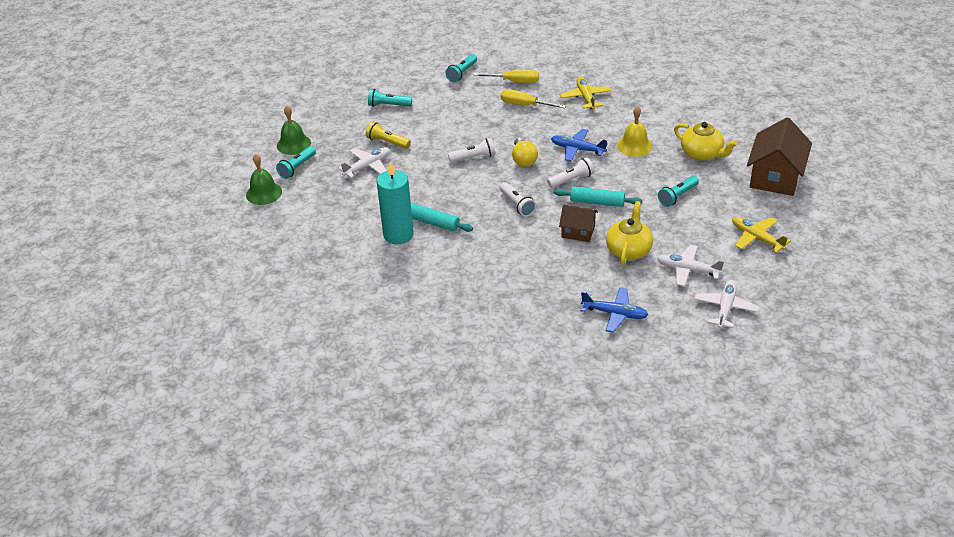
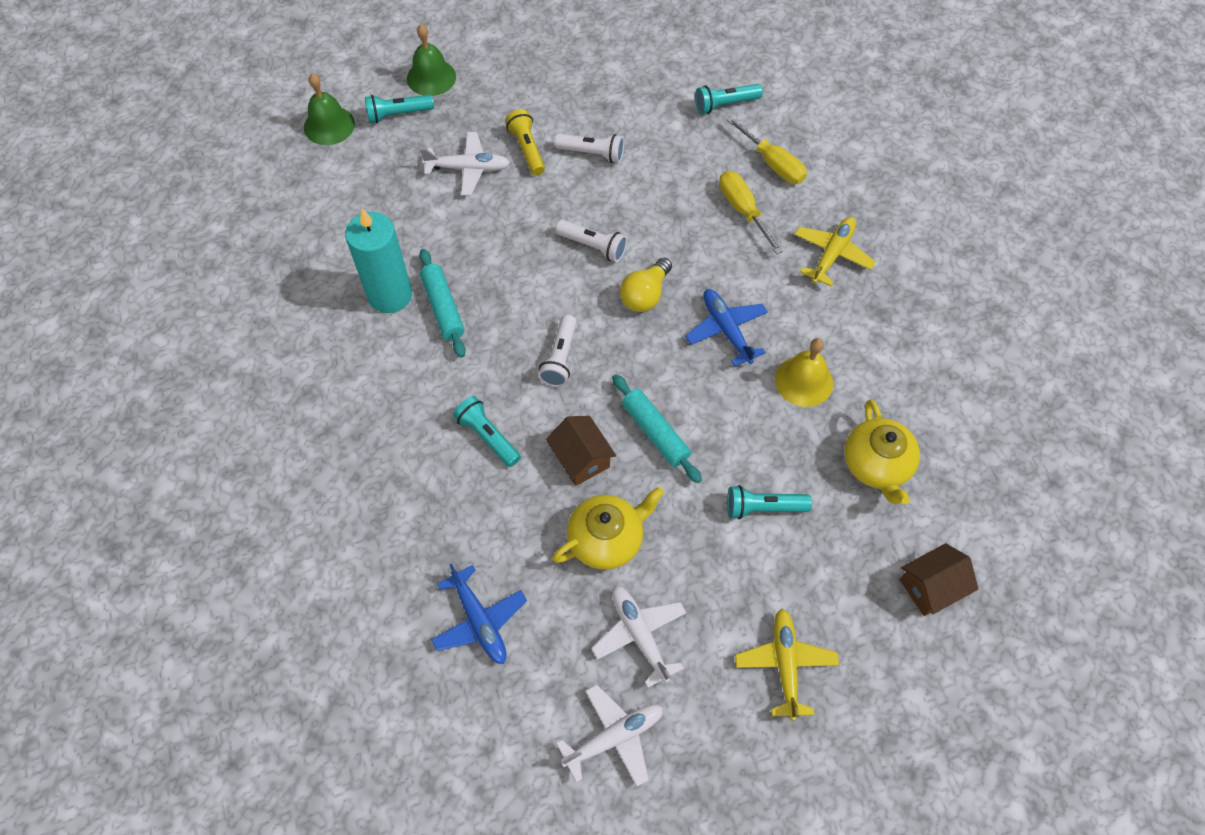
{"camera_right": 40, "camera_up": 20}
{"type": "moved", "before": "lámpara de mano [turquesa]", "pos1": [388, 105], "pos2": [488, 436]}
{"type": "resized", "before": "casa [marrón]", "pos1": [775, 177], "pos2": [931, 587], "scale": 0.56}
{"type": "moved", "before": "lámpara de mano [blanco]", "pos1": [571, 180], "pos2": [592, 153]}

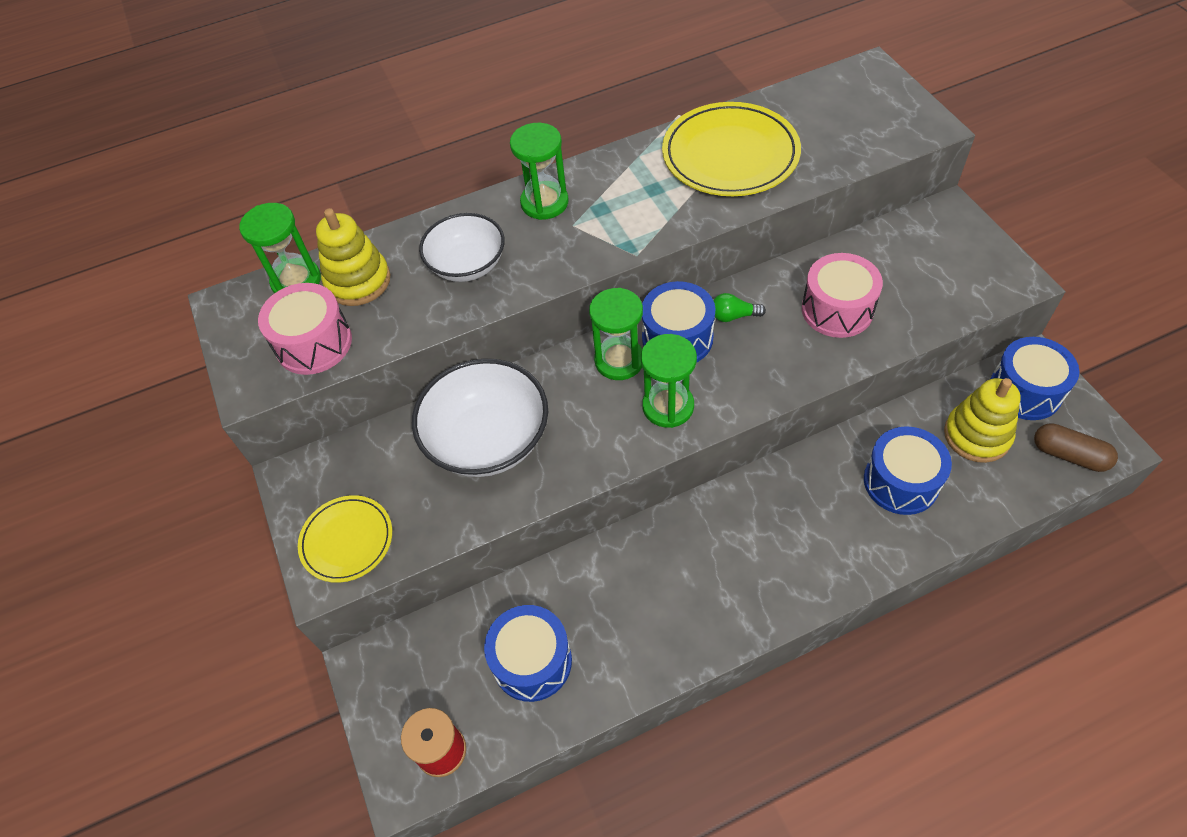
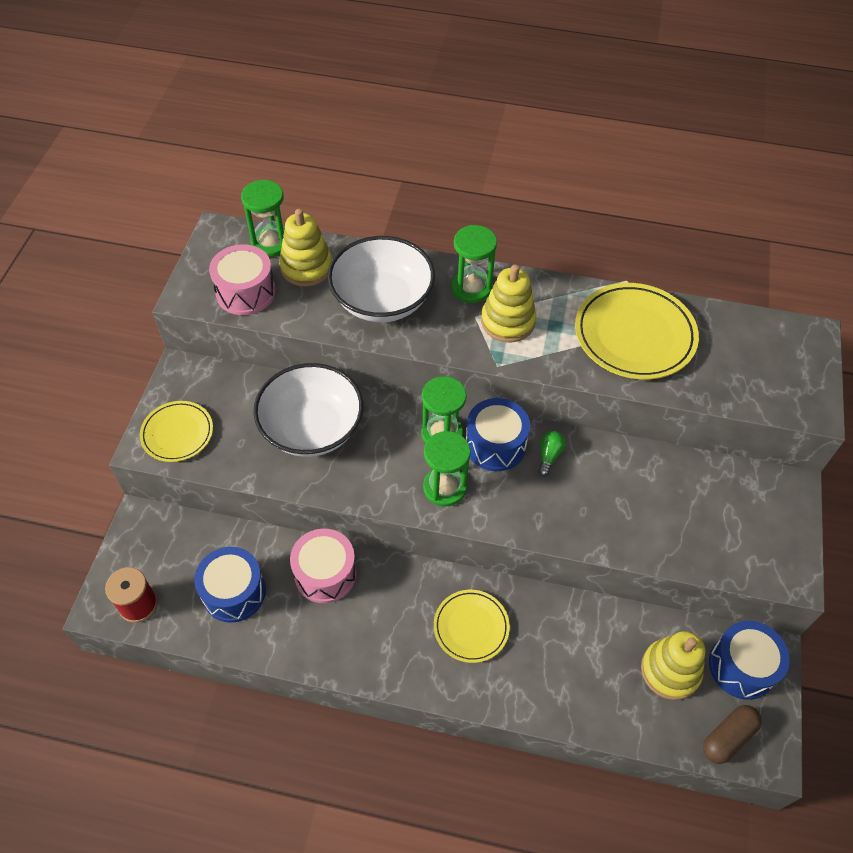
{"camera_right": 30, "camera_up": 0}
{"type": "resized", "before": "cuenco [blanco]", "pos1": [467, 265], "pos2": [382, 300], "scale": 1.52}
{"type": "moved", "before": "tambor [rosa]", "pos1": [837, 309], "pos2": [325, 574]}
{"type": "turned", "before": "bombilla [verde]", "pos1": [733, 316], "pos2": [549, 456], "turn": 75}
{"type": "turned", "before": "cápsula [marrón]", "pos1": [1069, 455], "pos2": [728, 737], "turn": 75}
{"type": "removed", "before": "tambor [azul]", "pos1": [901, 482]}
{"type": "added", "after": "juguete apilable [amarillo]", "pos2": [507, 321]}
{"type": "added", "after": "plato [amarillo]", "pos2": [471, 627]}

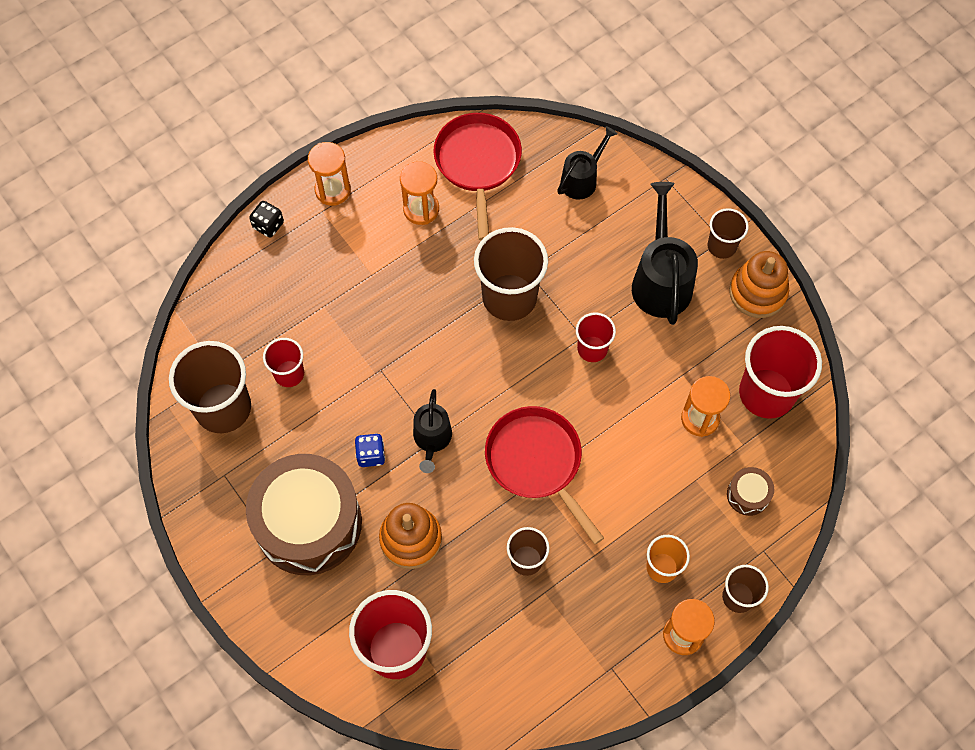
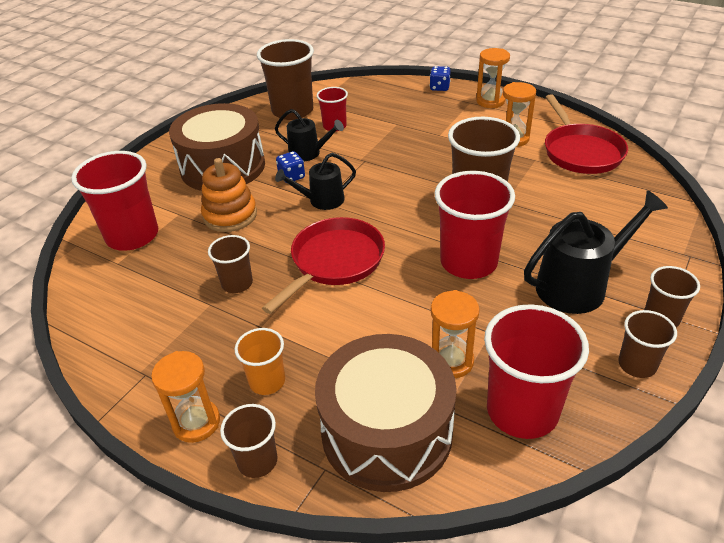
{"camera_right": 70, "camera_up": -25}
{"type": "turned", "before": "sartén [rojo]", "pos1": [478, 164], "pos2": [580, 151], "turn": 105}
{"type": "moved", "before": "regadera [negro]", "pos1": [582, 179], "pos2": [309, 153]}
{"type": "recoloured", "before": "dado [negro]", "after": "dado [azul]", "pos1": [268, 225], "pos2": [439, 87]}
{"type": "replaced", "before": "juguete apilable [naranja]", "after": "vaso [marrón]", "pos1": [757, 292], "pos2": [637, 365]}
{"type": "resized", "before": "vaso [rojo]", "pos1": [592, 349], "pos2": [468, 262], "scale": 1.84}
{"type": "resized", "before": "tambor [marrón]", "pos1": [748, 495], "pos2": [386, 431], "scale": 2.46}

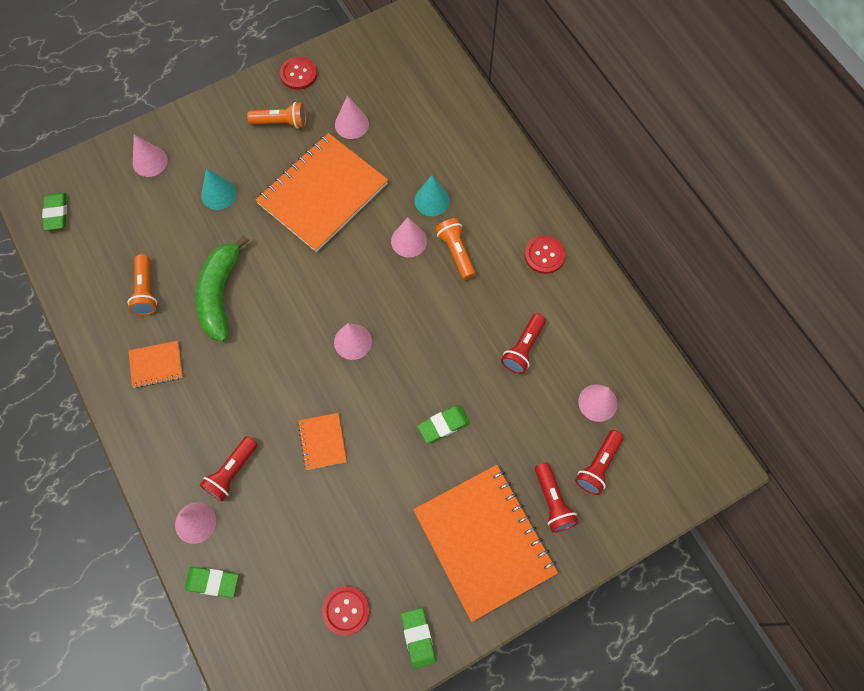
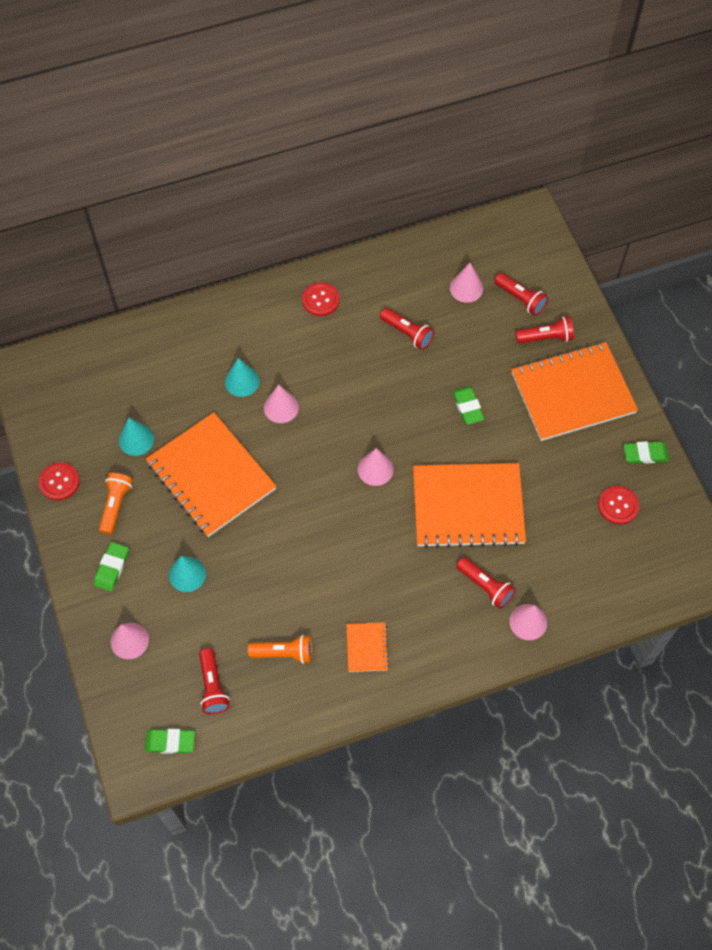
{"camera_right": -80, "camera_up": -5}
{"type": "recoloured", "before": "cono [rosa]", "after": "cono [turquesa]", "pos1": [351, 124], "pos2": [136, 439]}
{"type": "removed", "before": "lámpara de mano [naranja]", "pos1": [456, 252]}
{"type": "removed", "before": "plátano [verde]", "pos1": [220, 294]}
{"type": "resized", "before": "cuaderno [naranja]", "pos1": [322, 441], "pos2": [468, 506], "scale": 2.28}
{"type": "moved", "before": "goma de borrar [verde]", "pos1": [212, 582], "pos2": [112, 568]}
{"type": "added", "after": "lámpara de mano [rojo]", "pos2": [213, 686]}

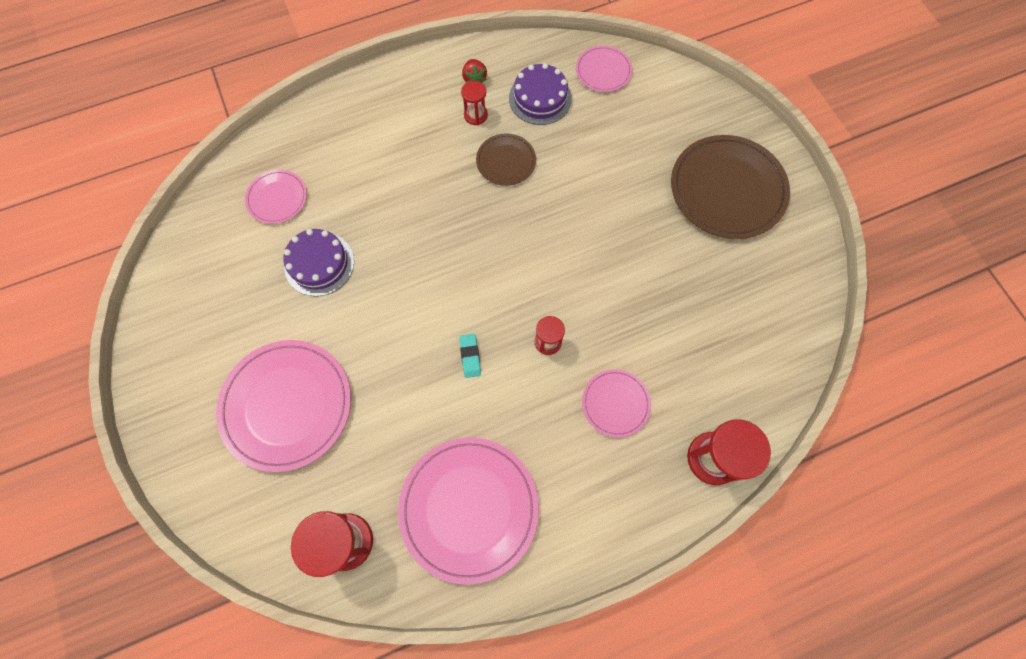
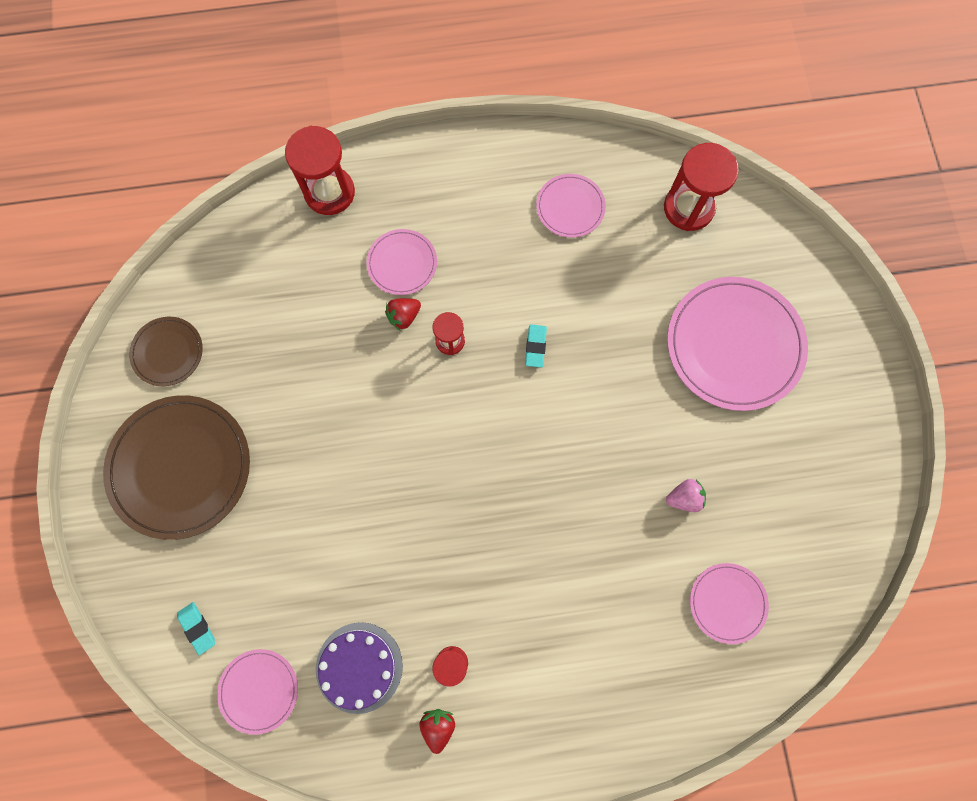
{"camera_right": -165, "camera_up": 5}
{"type": "moved", "before": "plato [marrón]", "pos1": [506, 161], "pos2": [167, 352]}
{"type": "replaced", "before": "tarta [morado]", "after": "fresa [rosa]", "pos1": [319, 264], "pos2": [684, 498]}
{"type": "resized", "before": "plato [rosa]", "pos1": [469, 508], "pos2": [570, 207], "scale": 0.52}
{"type": "added", "after": "fresa [rojo]", "pos2": [404, 316]}
{"type": "added", "after": "goma de borrar [turquesa]", "pos2": [197, 628]}

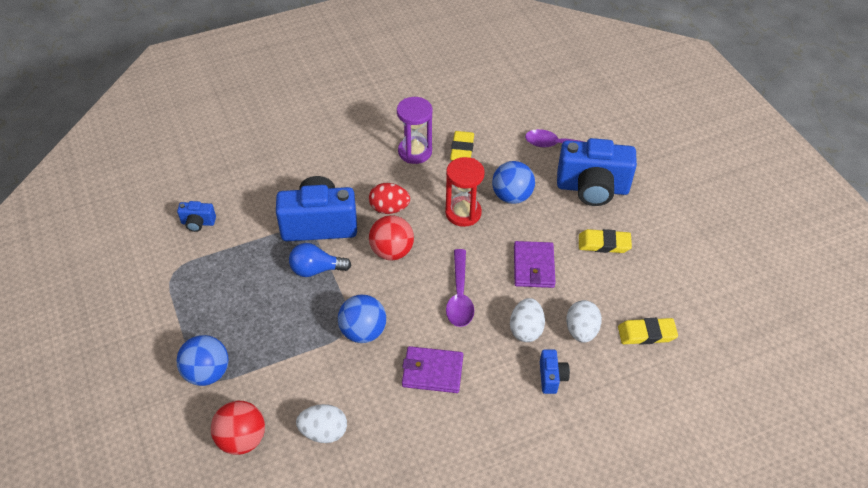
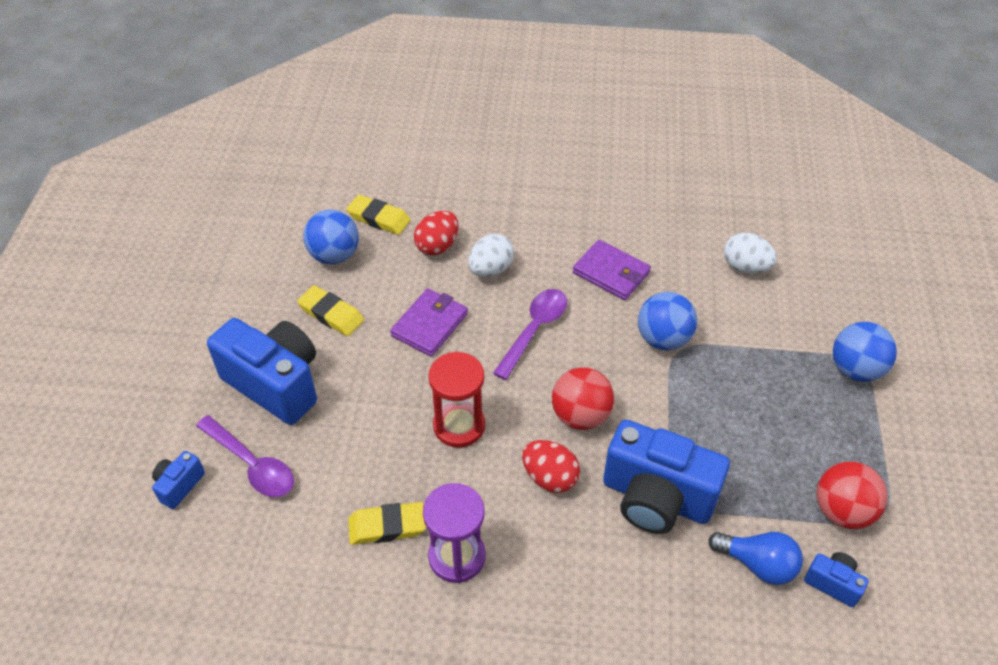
{"camera_right": -150, "camera_up": 0}
{"type": "turned", "before": "goma de borrar [amarillo]", "pos1": [462, 149], "pos2": [387, 526], "turn": 45}
{"type": "moved", "before": "pelota [azul]", "pos1": [512, 196], "pos2": [334, 255]}
{"type": "moved", "before": "bombilla [azul]", "pos1": [316, 269], "pos2": [757, 564]}
{"type": "recoloured", "before": "huevo [blanco]", "after": "huevo [rojo]", "pos1": [581, 331], "pos2": [437, 246]}
{"type": "moved", "before": "cámara [azul]", "pos1": [551, 377], "pos2": [179, 485]}
{"type": "moved", "before": "pelota [rojo]", "pos1": [242, 439], "pos2": [842, 511]}

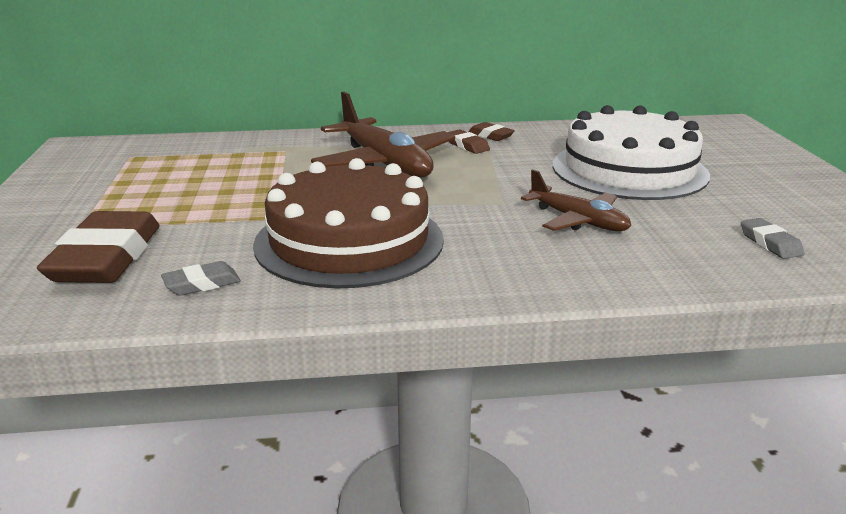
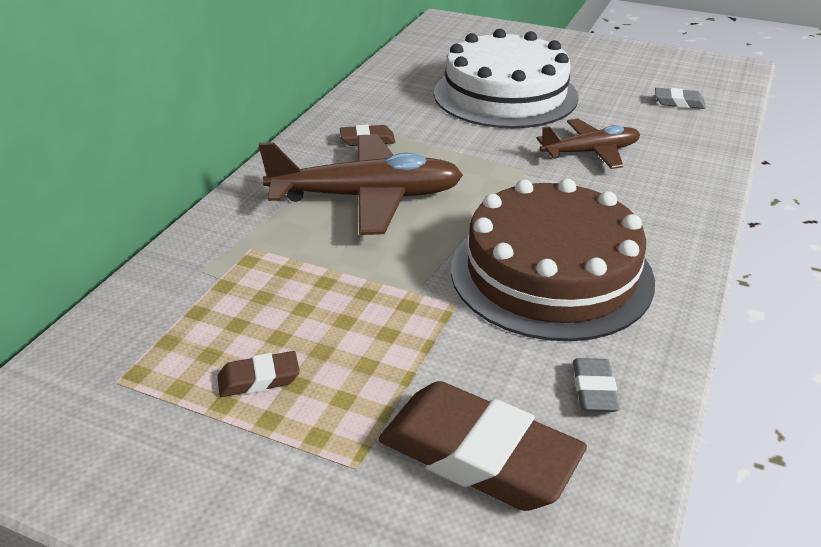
{"camera_right": -60, "camera_up": 10}
{"type": "moved", "before": "goma de borrar [marrón]", "pos1": [491, 135], "pos2": [259, 379]}

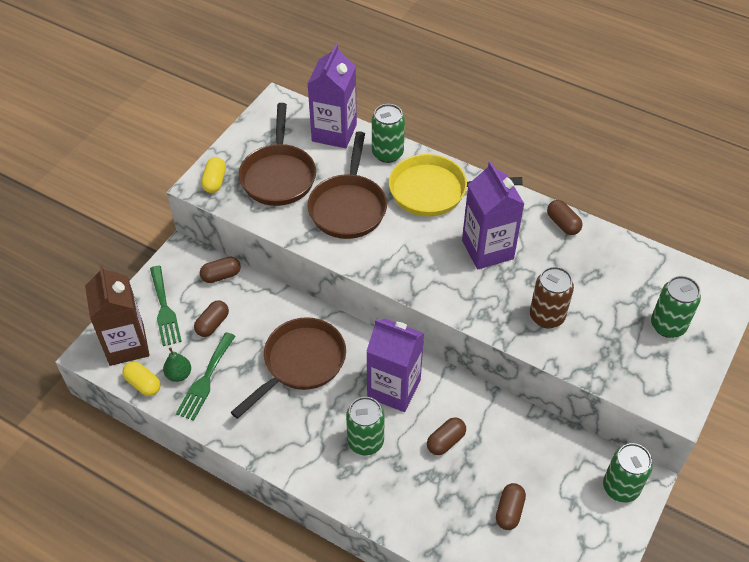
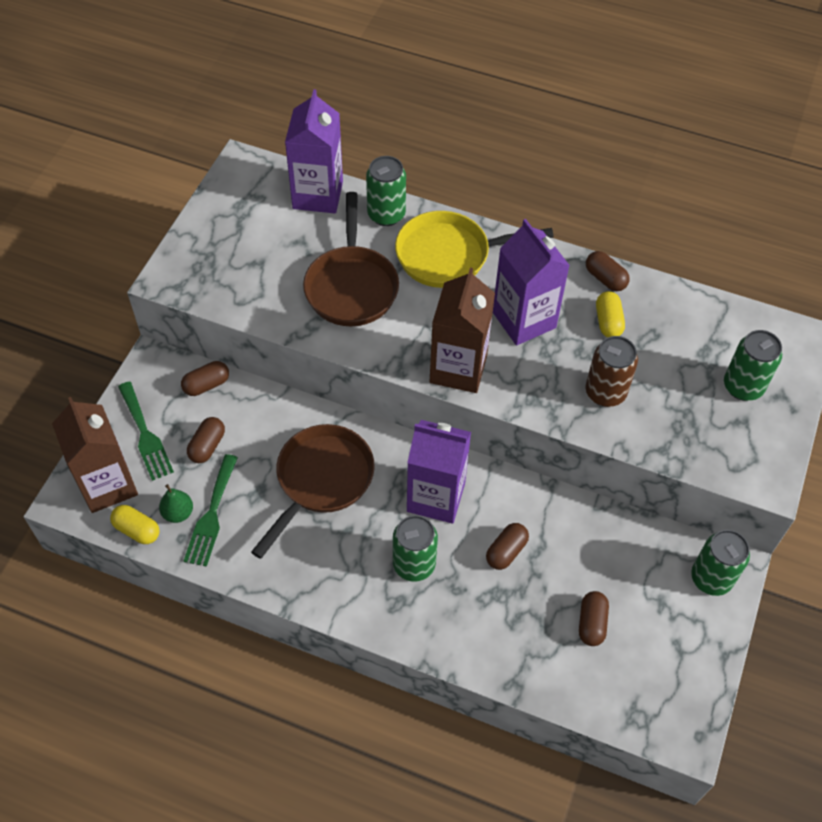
{"camera_right": -10, "camera_up": 5}
{"type": "removed", "before": "sartén [marrón]", "pos1": [278, 175]}
{"type": "moved", "before": "cápsula [amarillo]", "pos1": [215, 181], "pos2": [608, 322]}
{"type": "added", "after": "cartón de leche [marrón]", "pos2": [458, 368]}

